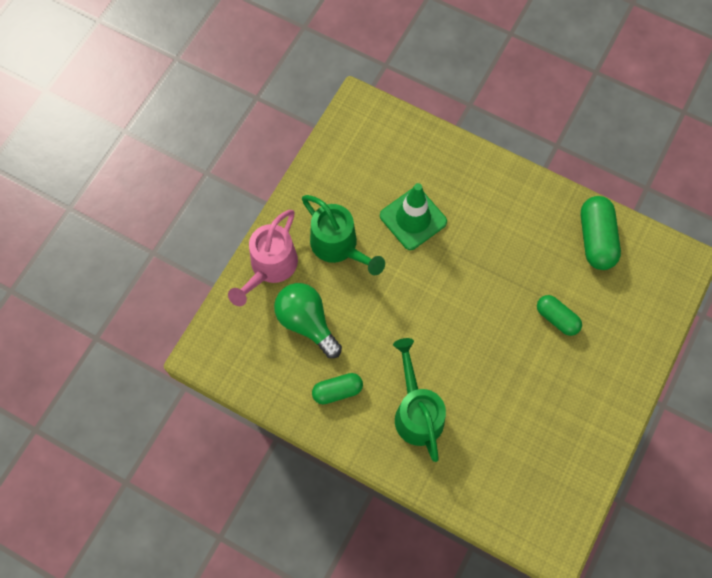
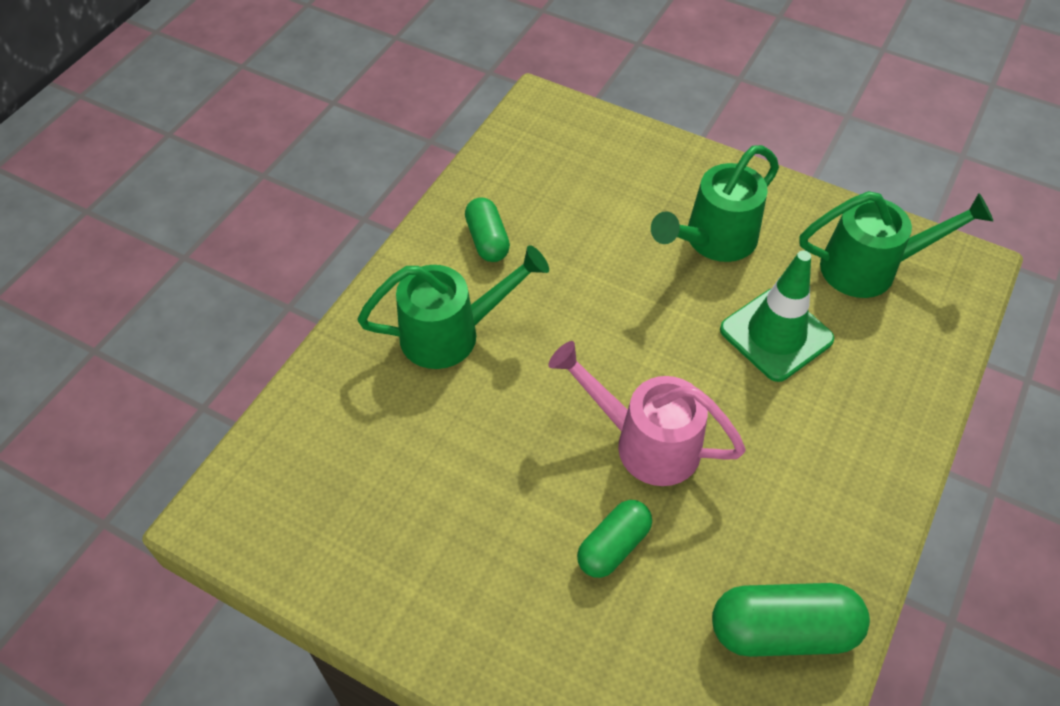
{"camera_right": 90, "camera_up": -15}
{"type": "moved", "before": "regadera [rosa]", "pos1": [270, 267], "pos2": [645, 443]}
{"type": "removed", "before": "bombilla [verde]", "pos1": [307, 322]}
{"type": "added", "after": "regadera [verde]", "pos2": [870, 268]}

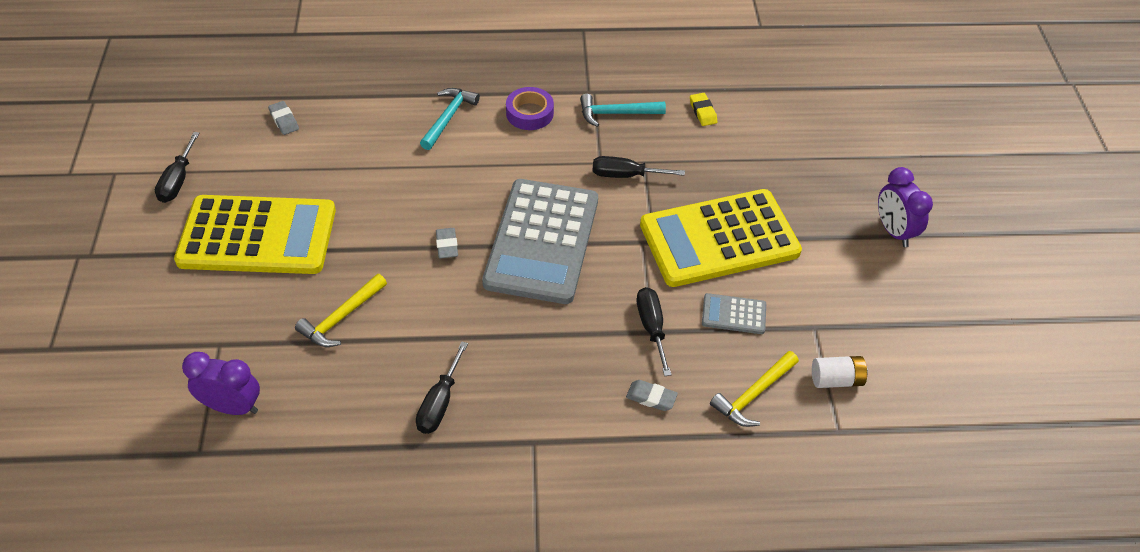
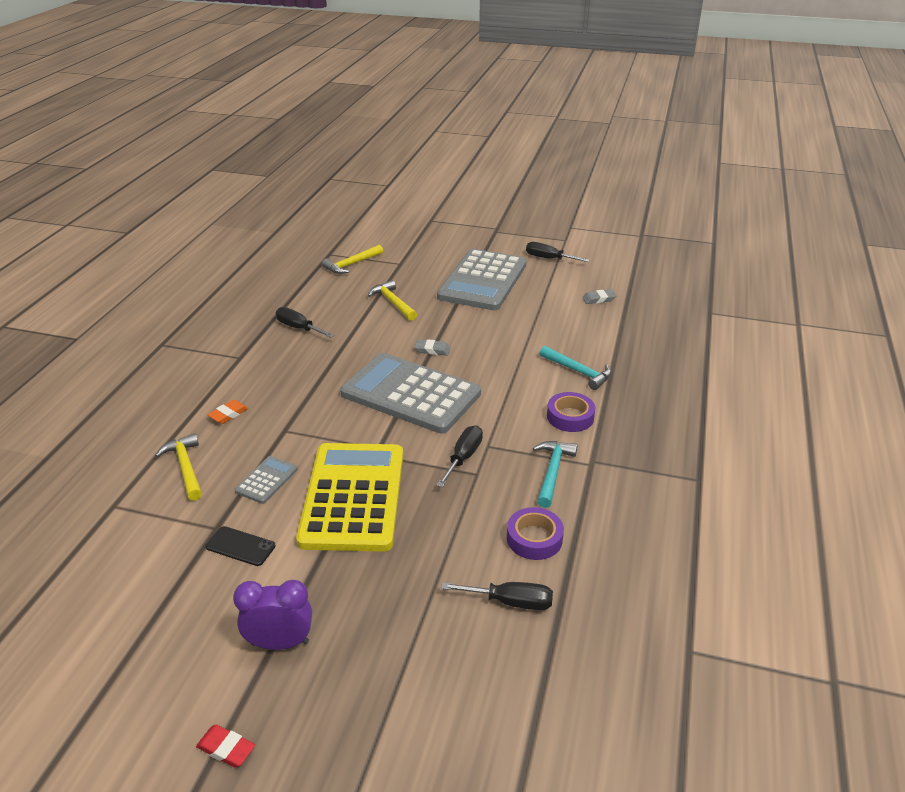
{"camera_right": 110, "camera_up": -15}
{"type": "replaced", "before": "goma de borrar [amarillo]", "after": "cinta adhesiva [morado]", "pos1": [703, 112], "pos2": [534, 538]}
{"type": "recoloured", "before": "calculadora [amarillo]", "after": "calculadora [gris]", "pos1": [257, 236], "pos2": [482, 281]}
{"type": "moved", "before": "destornillador [negro]", "pos1": [652, 327], "pos2": [510, 602]}
{"type": "replaced", "before": "despertador [morado]", "after": "martillo [amarillo]", "pos1": [232, 407], "pos2": [351, 264]}
{"type": "removed", "before": "pila [blanco]", "pos1": [836, 380]}
{"type": "recoloured", "before": "goma de borrar [gris]", "after": "goma de borrar [naranja]", "pos1": [651, 397], "pos2": [228, 414]}
{"type": "added", "after": "móvil [negro]", "pos2": [240, 546]}
{"type": "added", "after": "goma de borrar [rojo]", "pos2": [226, 748]}

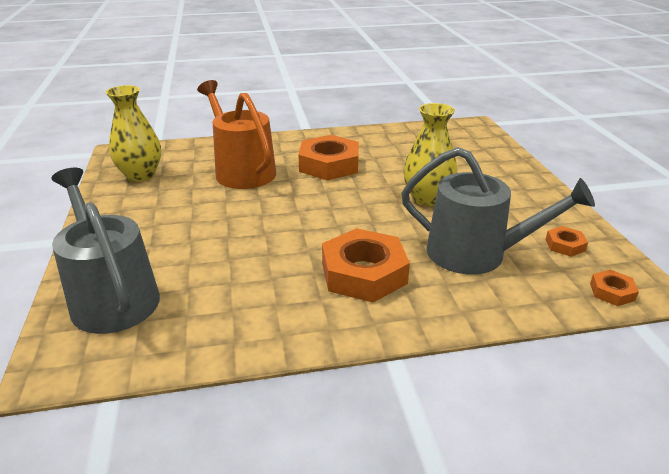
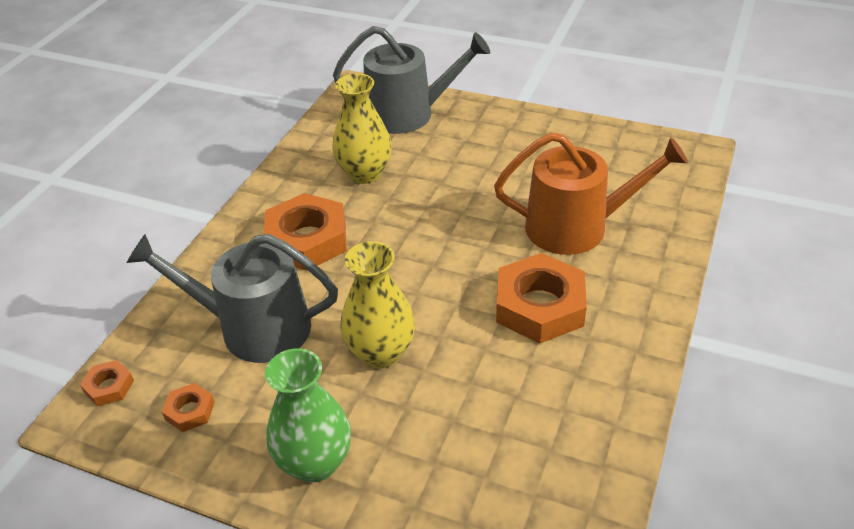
{"camera_right": 125, "camera_up": 10}
{"type": "moved", "before": "florero [amarillo]", "pos1": [141, 175], "pos2": [365, 174]}
{"type": "turned", "before": "regadera [gris]", "pos1": [476, 253], "pos2": [254, 328], "turn": 45}
{"type": "added", "after": "florero [verde]", "pos2": [315, 462]}

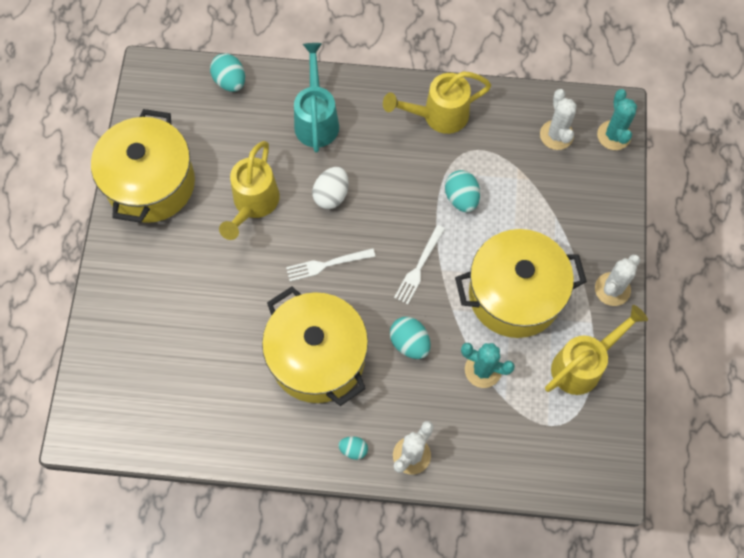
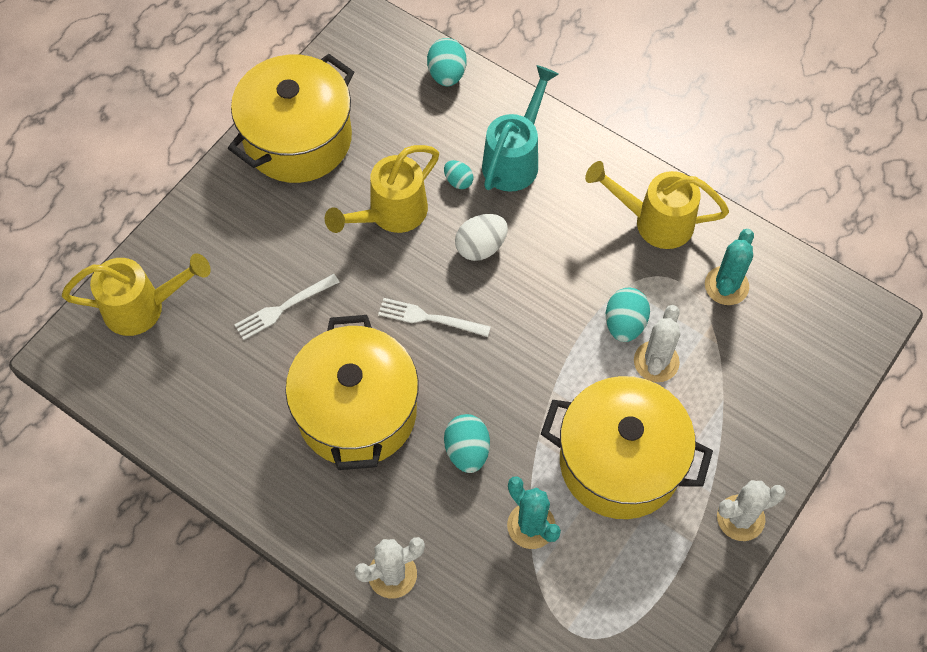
{"camera_right": 30, "camera_up": -5}
{"type": "moved", "before": "cactus [blanco]", "pos1": [556, 135], "pos2": [656, 361]}
{"type": "moved", "before": "cactus [turquesa]", "pos1": [614, 135], "pos2": [726, 286]}
{"type": "moved", "before": "tenedor [blanco]", "pos1": [419, 267], "pos2": [283, 308]}
{"type": "moved", "before": "regadera [amarillo]", "pos1": [582, 365], "pos2": [143, 307]}
{"type": "moved", "before": "huevo [turquesa]", "pos1": [353, 449], "pos2": [458, 181]}

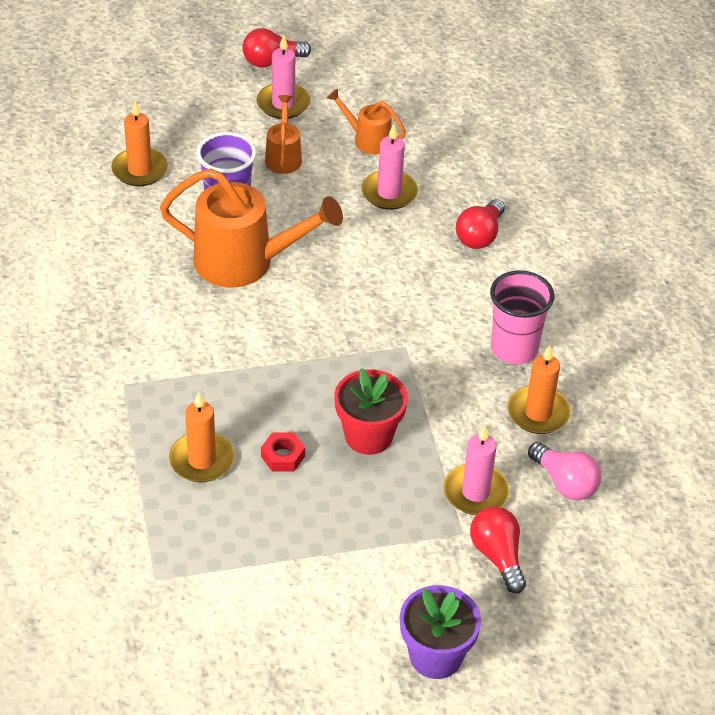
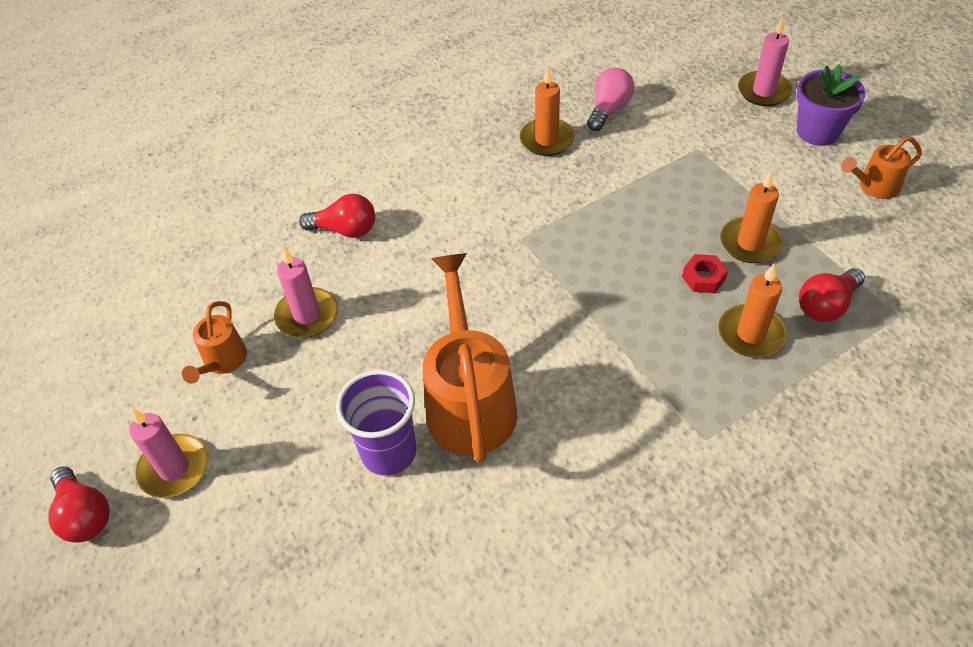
{"camera_right": -105, "camera_up": 5}
{"type": "moved", "before": "regadera [naranja]", "pos1": [283, 156], "pos2": [874, 187]}
{"type": "moved", "before": "vela [naranja]", "pos1": [140, 170], "pos2": [750, 243]}
{"type": "removed", "before": "vaso [rosa]", "pos1": [514, 349]}
{"type": "removed", "before": "maceta [rojo]", "pos1": [368, 436]}
{"type": "moved", "before": "vela [rosa]", "pos1": [475, 492], "pos2": [763, 91]}
{"type": "moved", "before": "bombilla [rojo]", "pos1": [497, 556], "pos2": [826, 305]}

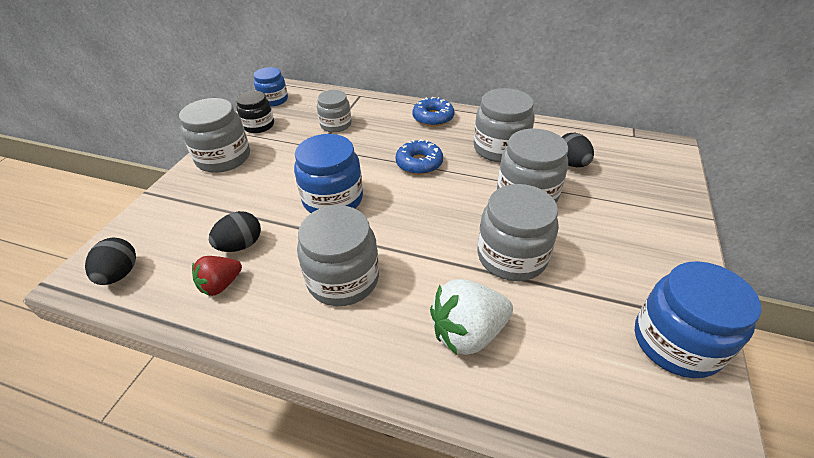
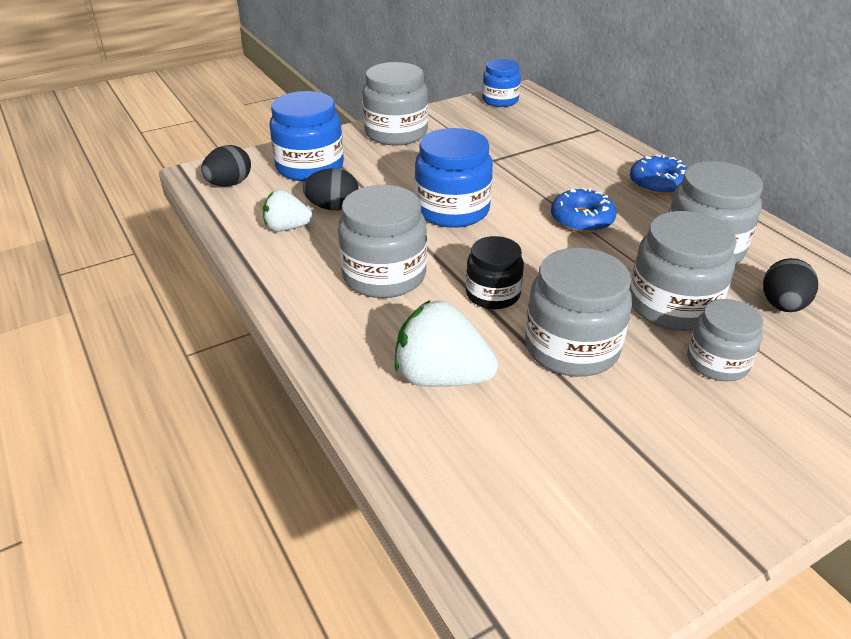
{"camera_right": 40, "camera_up": -5}
{"type": "moved", "before": "tarro [gris]", "pos1": [336, 125], "pos2": [717, 362]}
{"type": "moved", "before": "tarro [negro]", "pos1": [258, 125], "pos2": [493, 294]}
{"type": "recoloured", "before": "fresa [rojo]", "after": "fresa [blanco]", "pos1": [221, 285], "pos2": [287, 228]}
{"type": "moved", "before": "tarro [azul]", "pos1": [676, 342], "pos2": [310, 167]}

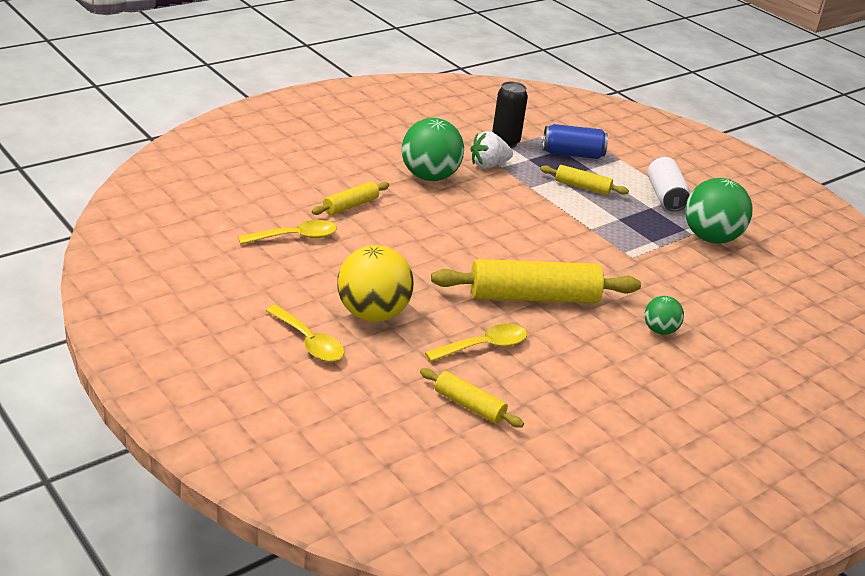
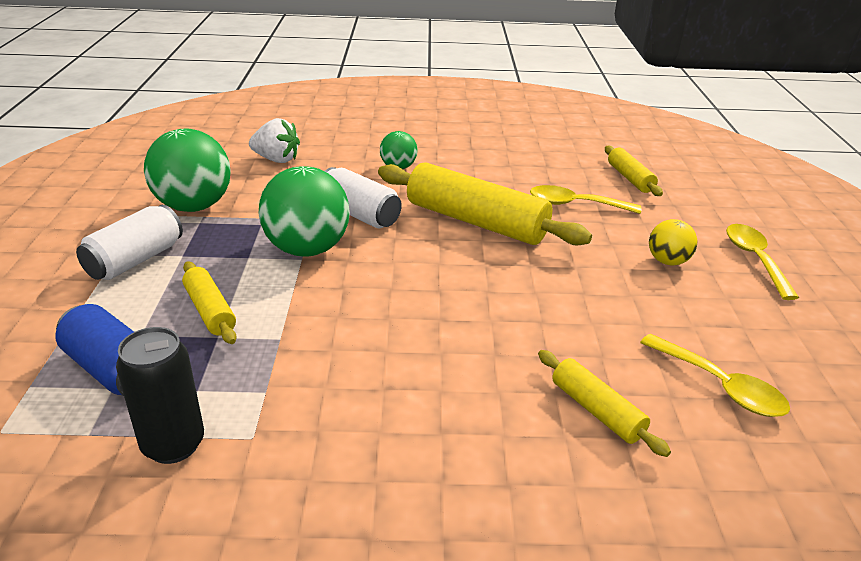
{"camera_right": -140, "camera_up": 0}
{"type": "moved", "before": "pelota [verde]", "pos1": [429, 176], "pos2": [307, 249]}
{"type": "moved", "before": "fresa [blanco]", "pos1": [488, 165], "pos2": [276, 159]}
{"type": "turned", "before": "rodillo [amarillo]", "pos1": [350, 205], "pos2": [596, 411], "turn": 60}
{"type": "turned", "before": "cuchara [amarillo]", "pos1": [295, 237], "pos2": [720, 386], "turn": -150}
{"type": "resized", "before": "pelota [amarillo]", "pos1": [372, 314], "pos2": [667, 261], "scale": 0.53}
{"type": "added", "after": "lata [blanco]", "pos2": [359, 214]}

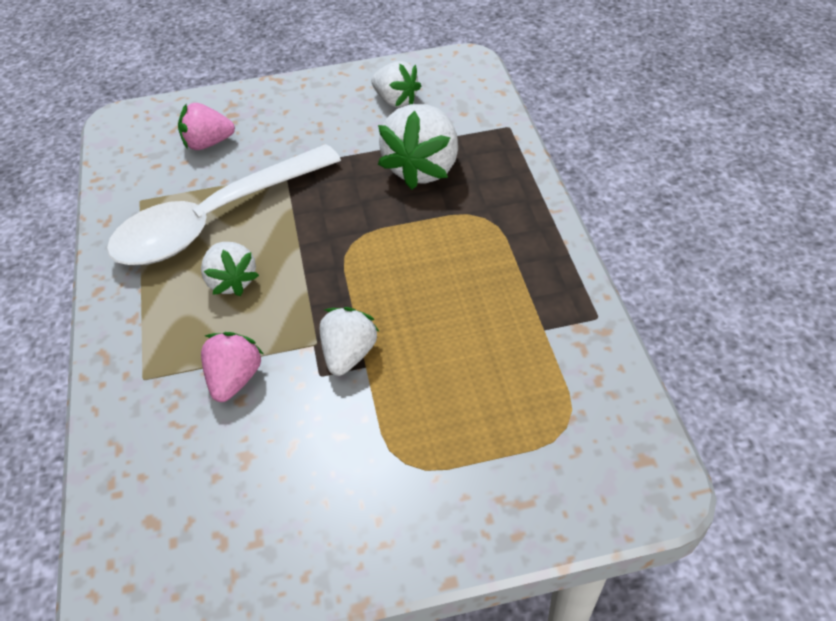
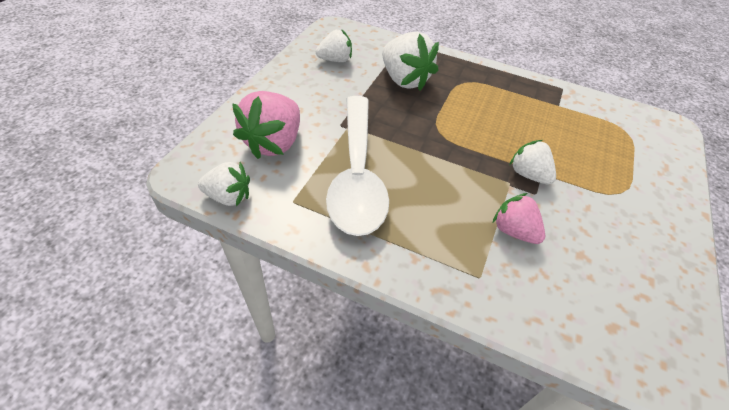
{"camera_right": -60, "camera_up": 0}
{"type": "resized", "before": "fresa [rosa]", "pos1": [208, 143], "pos2": [274, 143], "scale": 1.63}
{"type": "moved", "before": "fresa [blanco]", "pos1": [232, 281], "pos2": [229, 197]}

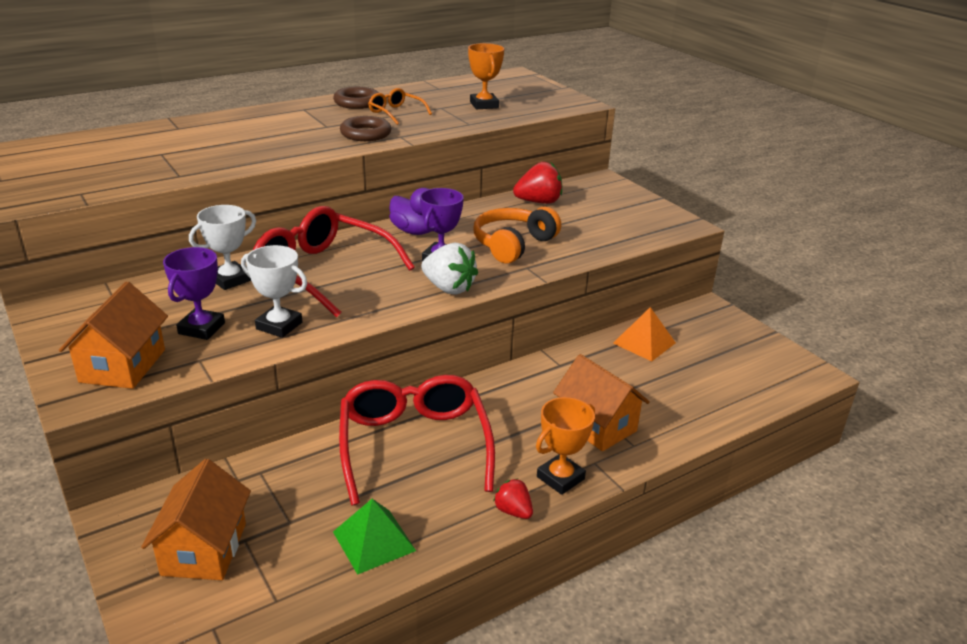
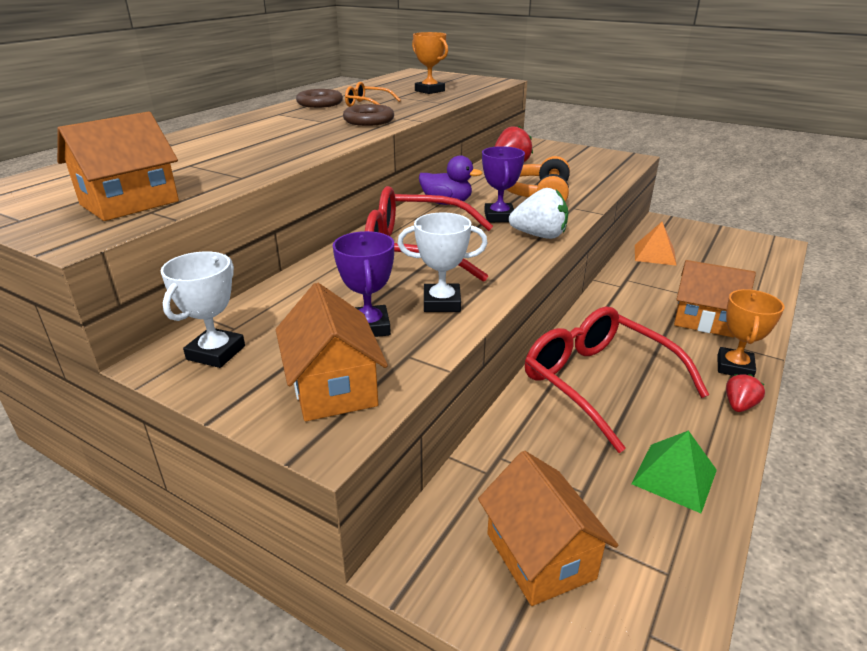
{"camera_right": -25, "camera_up": 0}
{"type": "moved", "before": "trofeo [blanco]", "pos1": [230, 280], "pos2": [216, 353]}
{"type": "turned", "before": "fresa [rojo]", "pos1": [513, 511], "pos2": [739, 405], "turn": 105}
{"type": "added", "after": "casa [naranja]", "pos2": [129, 203]}

